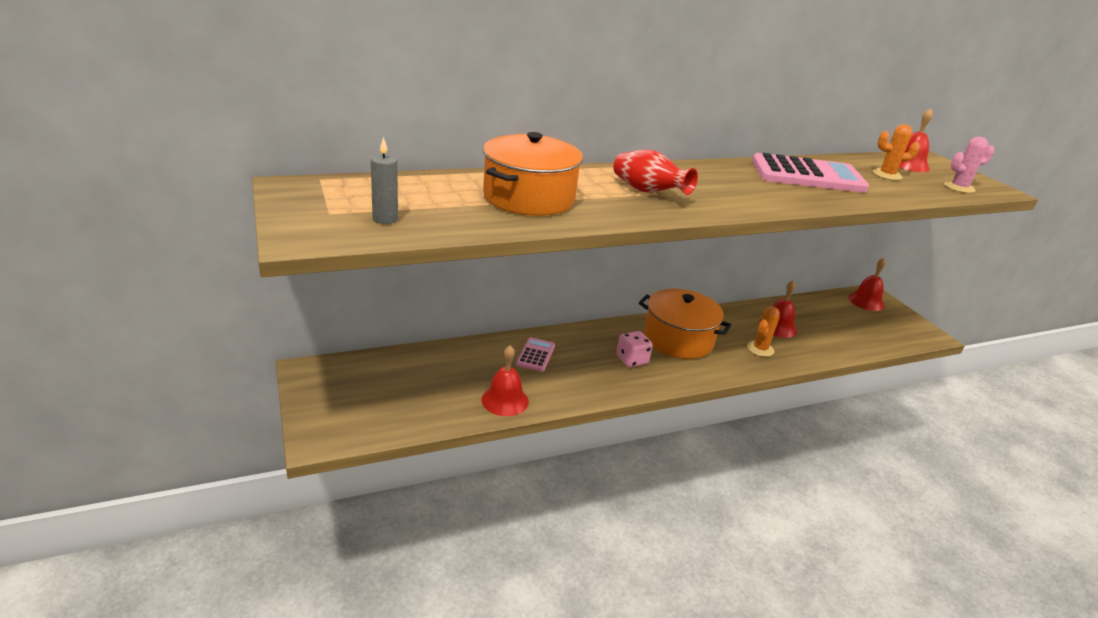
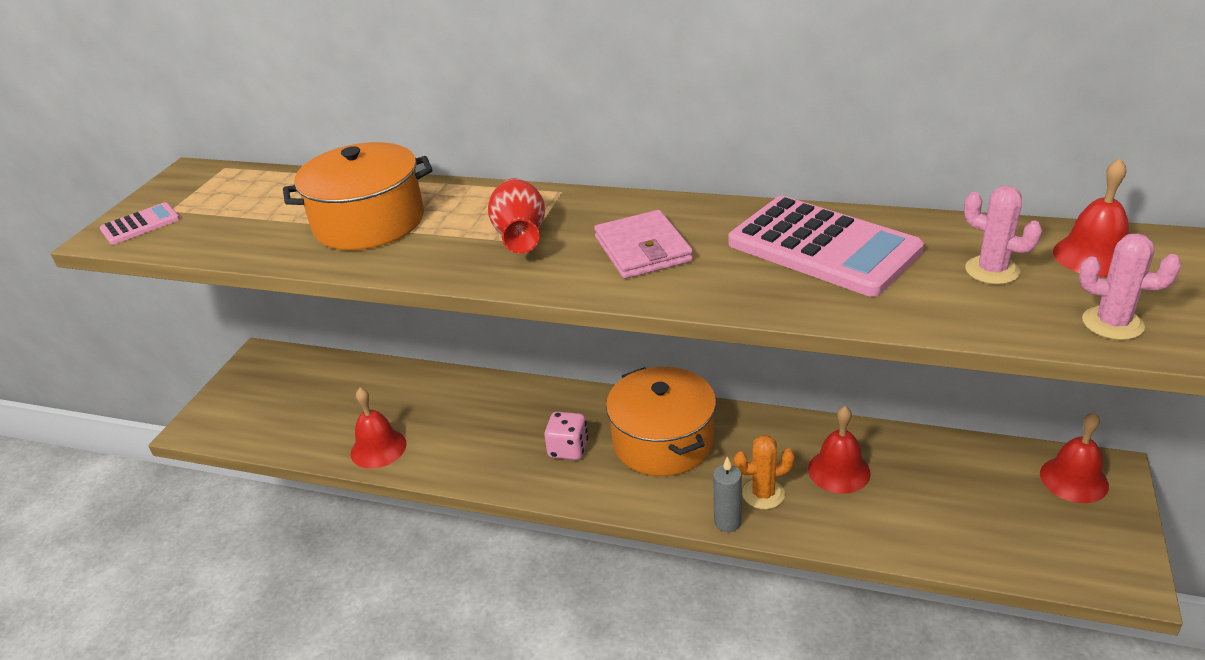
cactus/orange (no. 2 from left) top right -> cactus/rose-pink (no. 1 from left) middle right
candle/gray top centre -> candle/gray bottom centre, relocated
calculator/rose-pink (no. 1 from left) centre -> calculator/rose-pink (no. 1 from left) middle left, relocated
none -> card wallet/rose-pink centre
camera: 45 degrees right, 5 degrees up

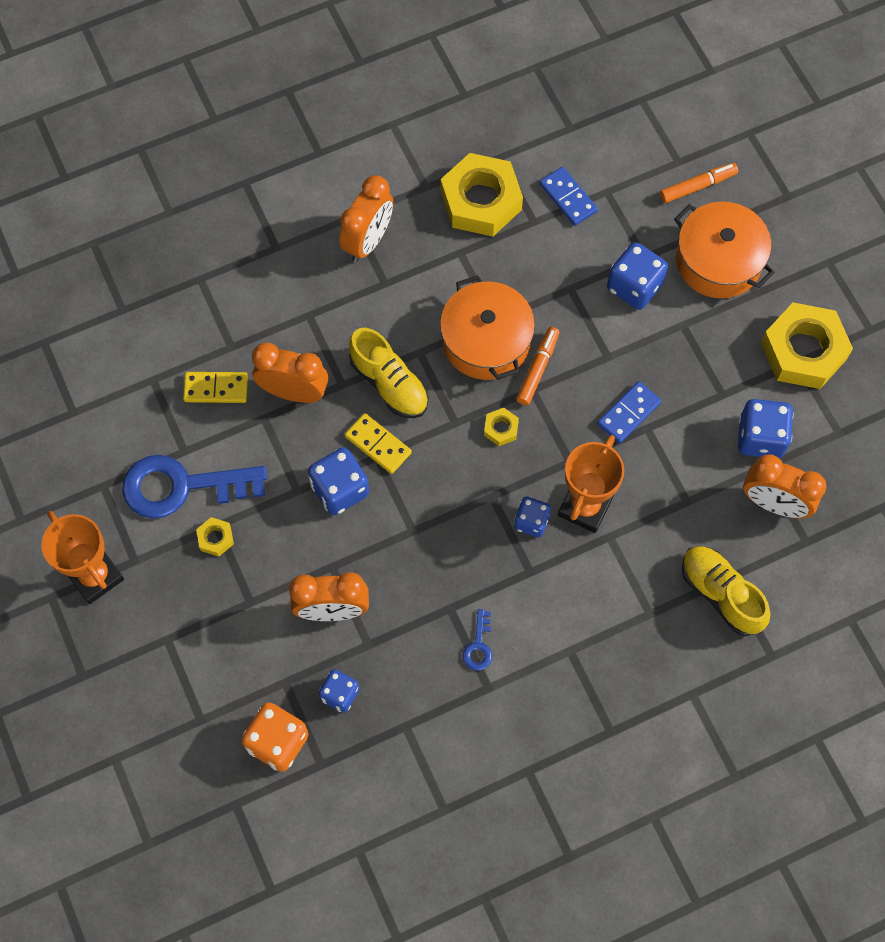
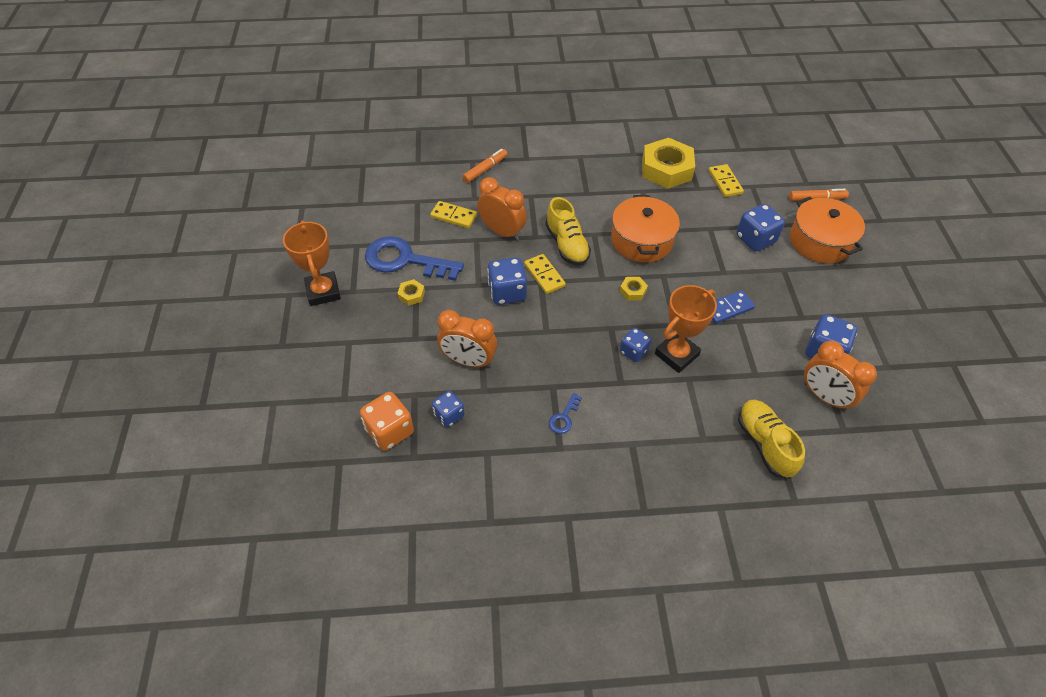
domino/blue (no. 1 from left) top centre -> domino/bright yellow (no. 3 from left) top right
alarm clock/orange (no. 3 from left) top centre -> none
nut/bright yellow (no. 4 from left) middle right -> none
marker/orange (no. 1 from left) centre -> marker/orange (no. 1 from left) top centre, relocated
camera: 20 degrees right, 15 degrees down

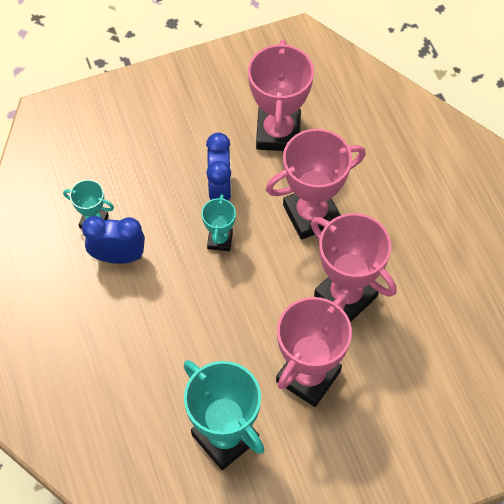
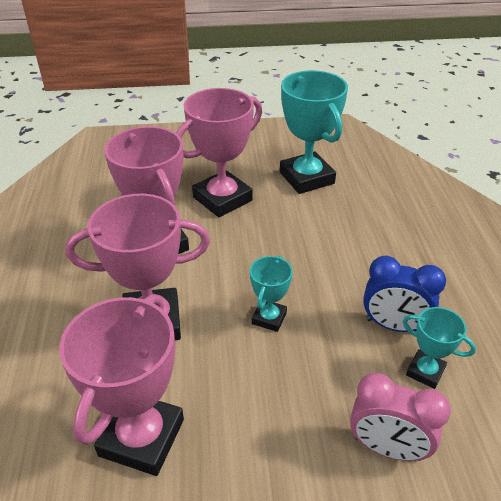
alarm clock/blue (no. 2 from left) top centre -> none
none -> alarm clock/rose-pink bottom right
camera: 165 degrees left, 20 degrees down

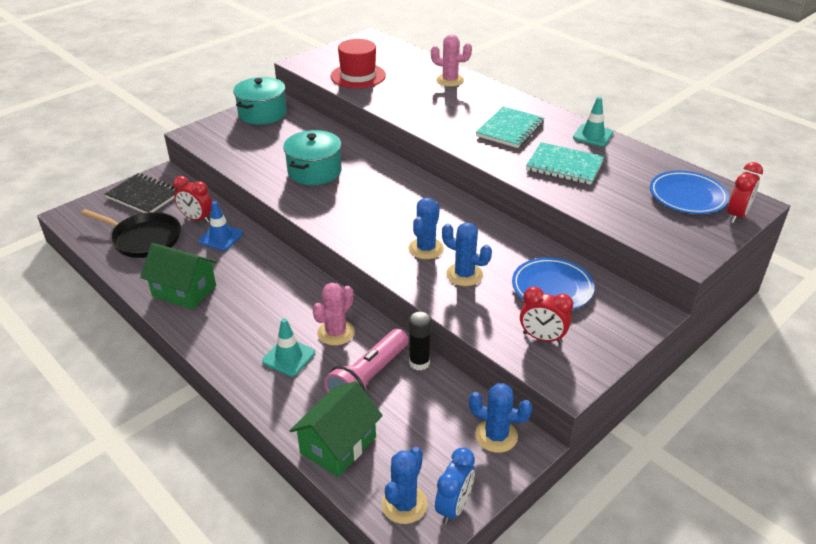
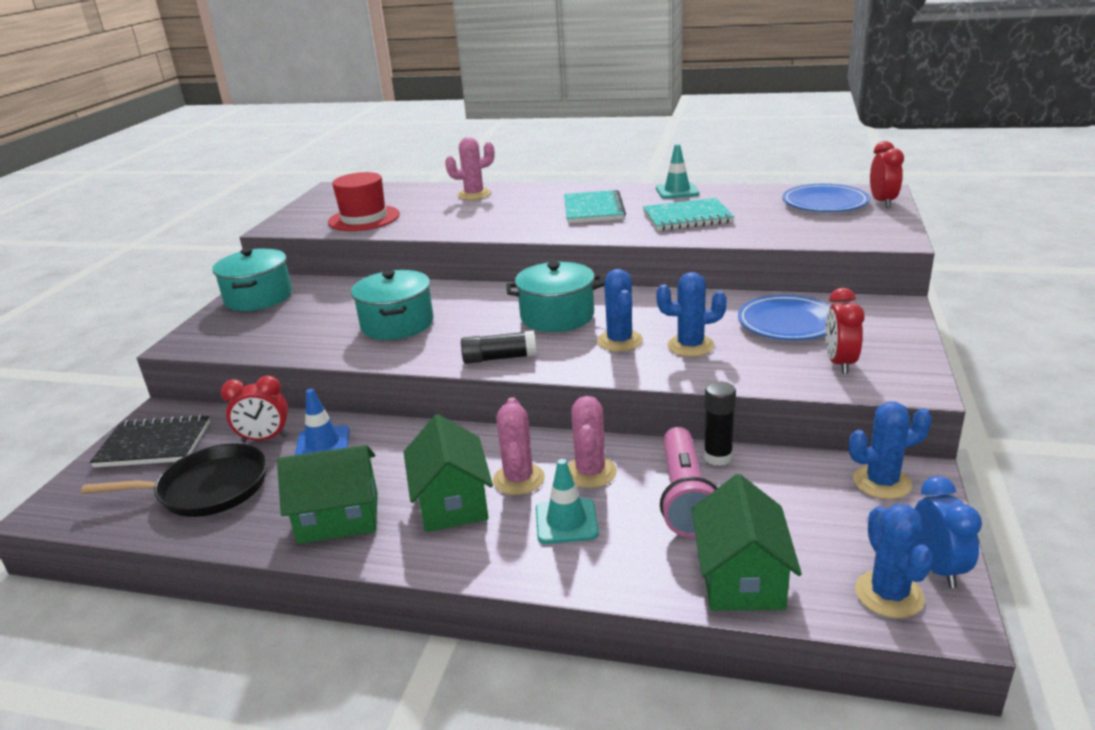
alarm clock/red (no. 2 from left) middle right, 105 degrees clockwise
none -> pot/teal (no. 3 from left) centre
none -> stick of glue/jet-black (no. 1 from left) centre
none -> cactus/rose-pink (no. 2 from left) centre
none -> toy house/leaf-green (no. 2 from left) centre
camera: 30 degrees left, 10 degrees down

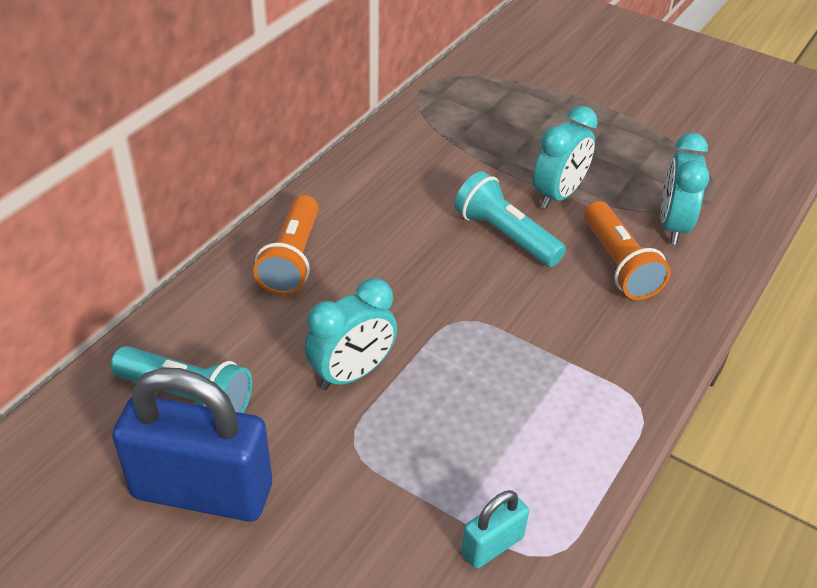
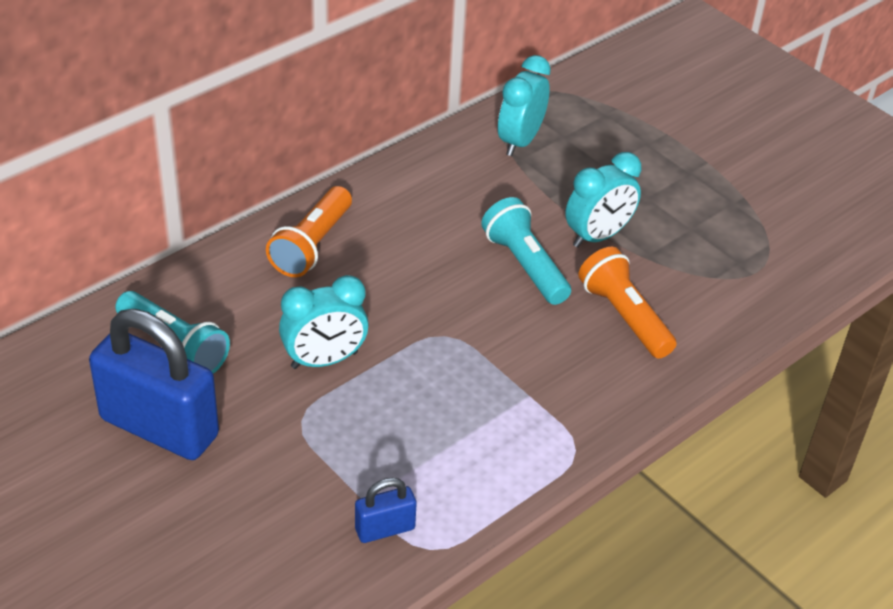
alarm clock/teal (no. 3 from left in the first image) top right -> alarm clock/teal (no. 2 from left) top centre, relocated
torch/orange (no. 2 from left) middle right, 150 degrees clockwise
padlock/teal bottom centre -> padlock/blue (no. 2 from left) bottom centre
camera: 15 degrees right, 0 degrees up

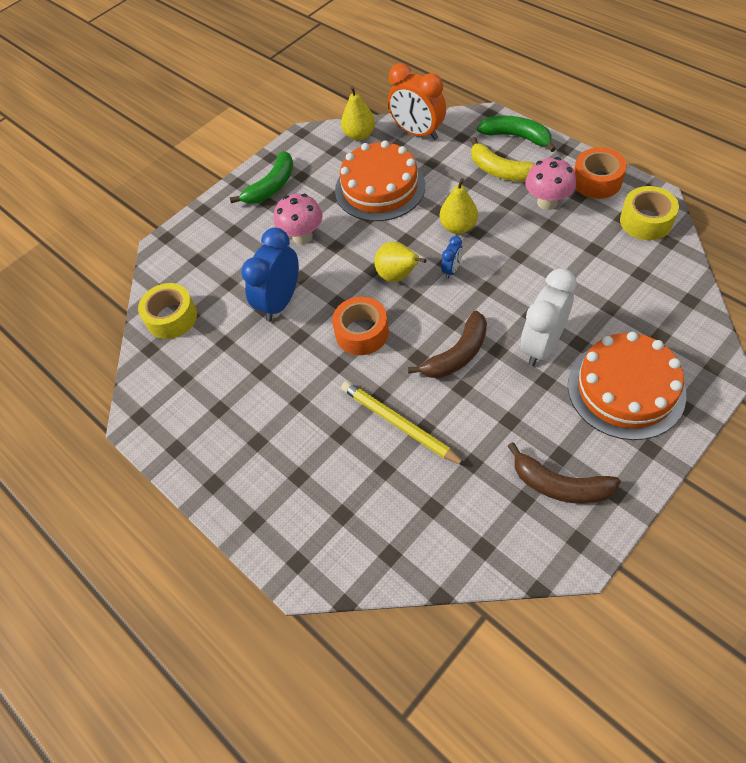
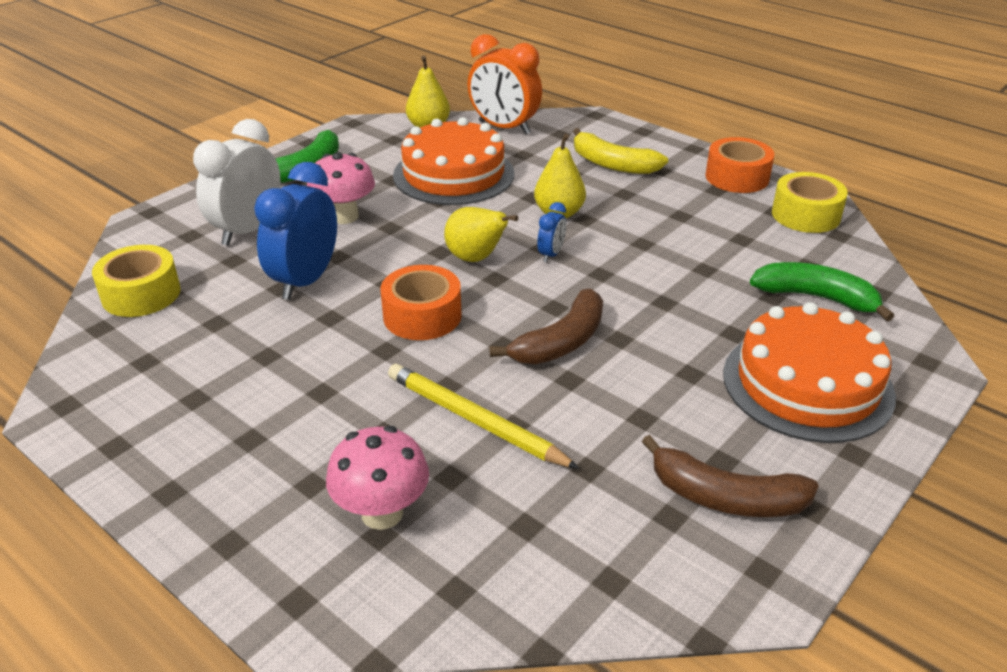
banana fruit/leaf-green (no. 2 from left) top right -> banana fruit/leaf-green (no. 2 from left) middle right, relocated
mushroom/rose-pink (no. 2 from left) top right -> mushroom/rose-pink (no. 2 from left) bottom centre, relocated
alarm clock/pure white middle right -> alarm clock/pure white top left, relocated
camera: 10 degrees left, 20 degrees down

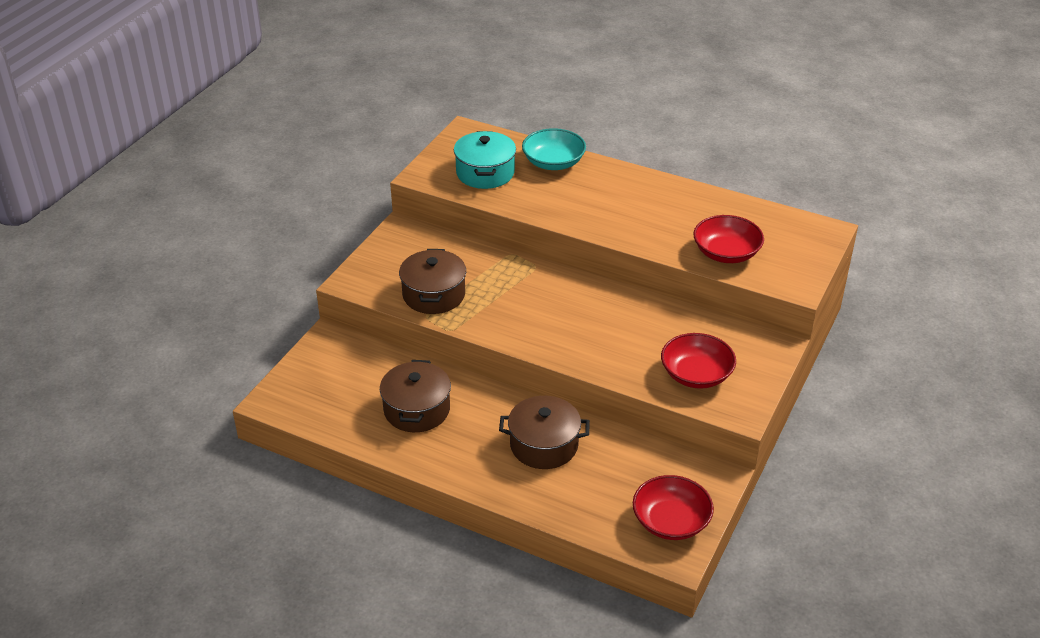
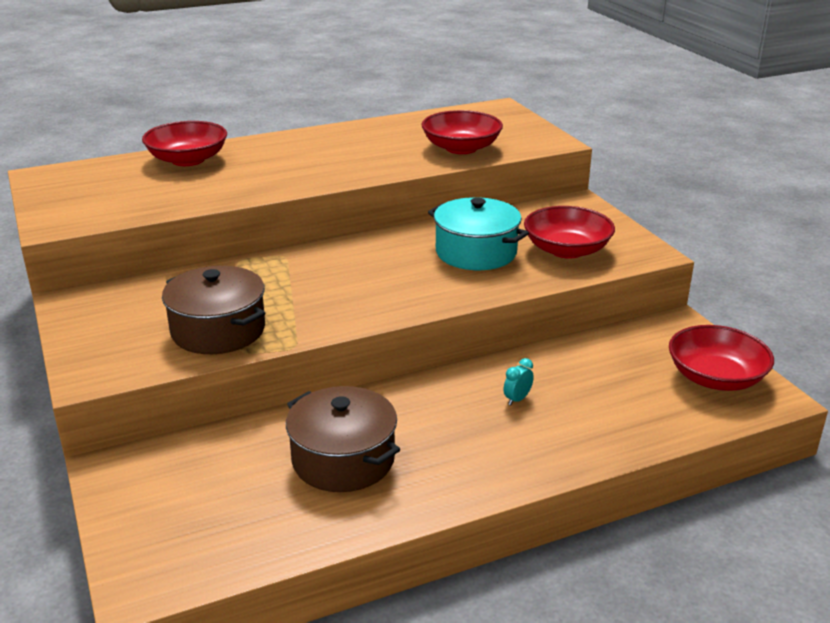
serving bowl/teal top centre -> serving bowl/red (no. 1 from left) top left
pot/teal top centre -> pot/teal centre, relocated
pot/dark brown (no. 3 from left) bottom centre -> alarm clock/teal centre
camera: 50 degrees left, 10 degrees down

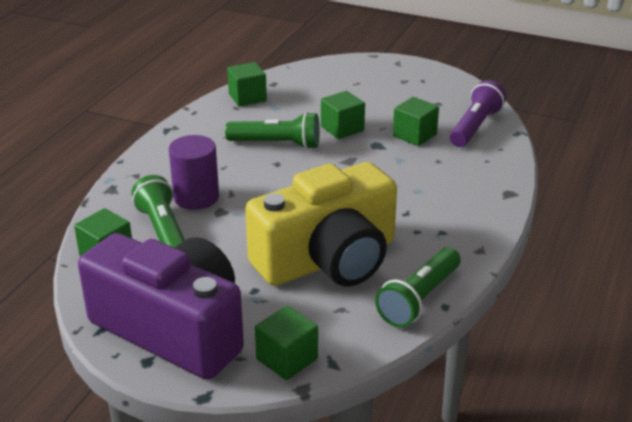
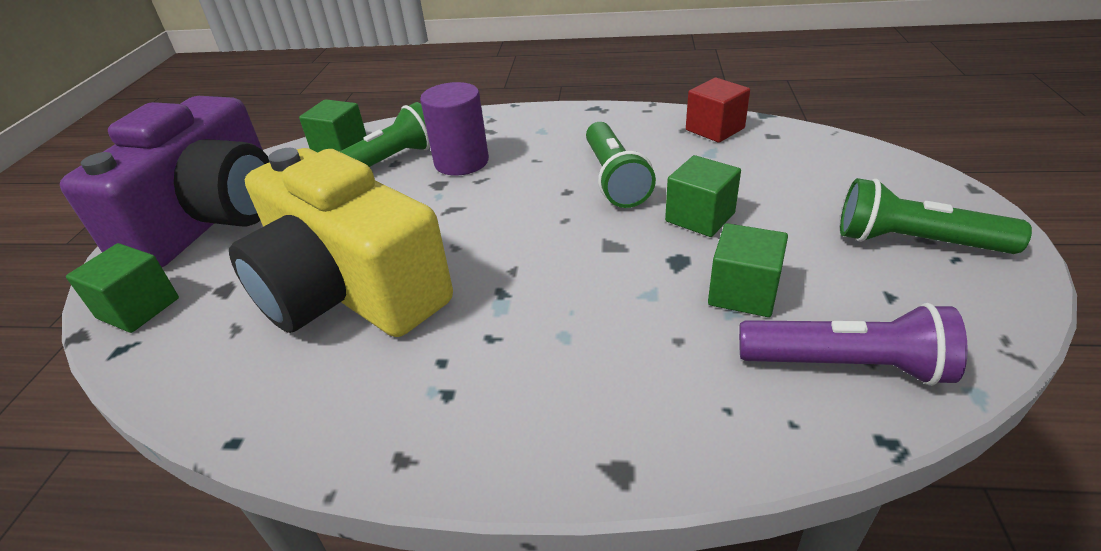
block/leaf-green (no. 2 from left) top centre -> block/red top centre
torch/leaf-green (no. 3 from left) bottom centre -> torch/leaf-green (no. 3 from left) middle right, relocated
camera: 75 degrees right, 5 degrees up

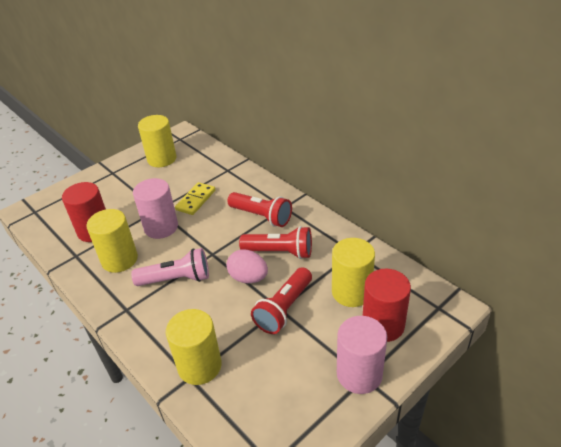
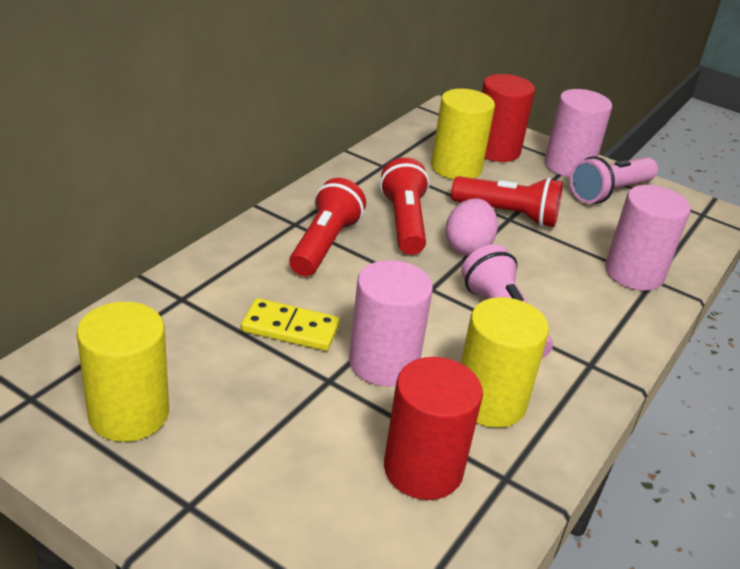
cylinder shape/bright yellow (no. 3 from left) bottom centre -> cylinder shape/rose-pink (no. 3 from left) middle right
none -> torch/rose-pink (no. 2 from left) top right
camera: 110 degrees left, 5 degrees down

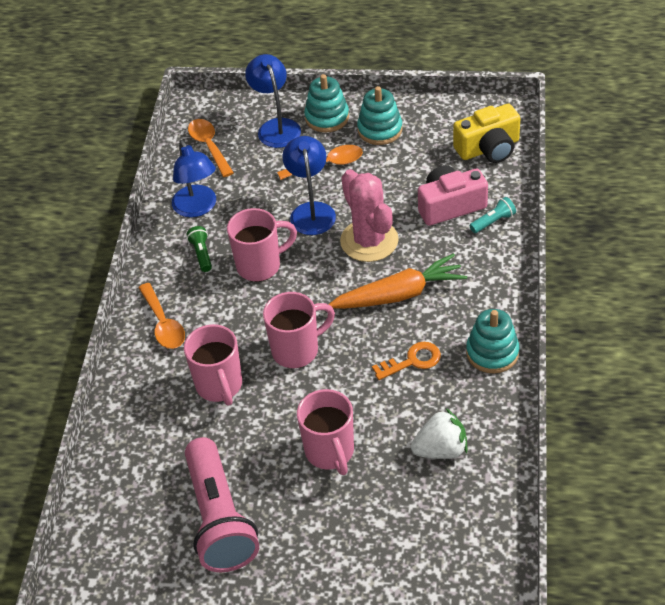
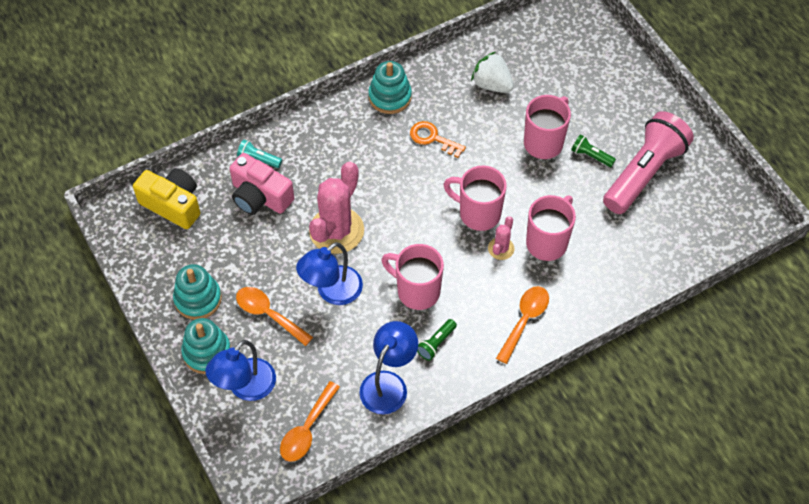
toy carrot/orange centre -> none
none -> torch/leaf-green (no. 2 from left) top right
none -> cactus/rose-pink (no. 2 from left) centre
camera: 130 degrees left, 10 degrees up

